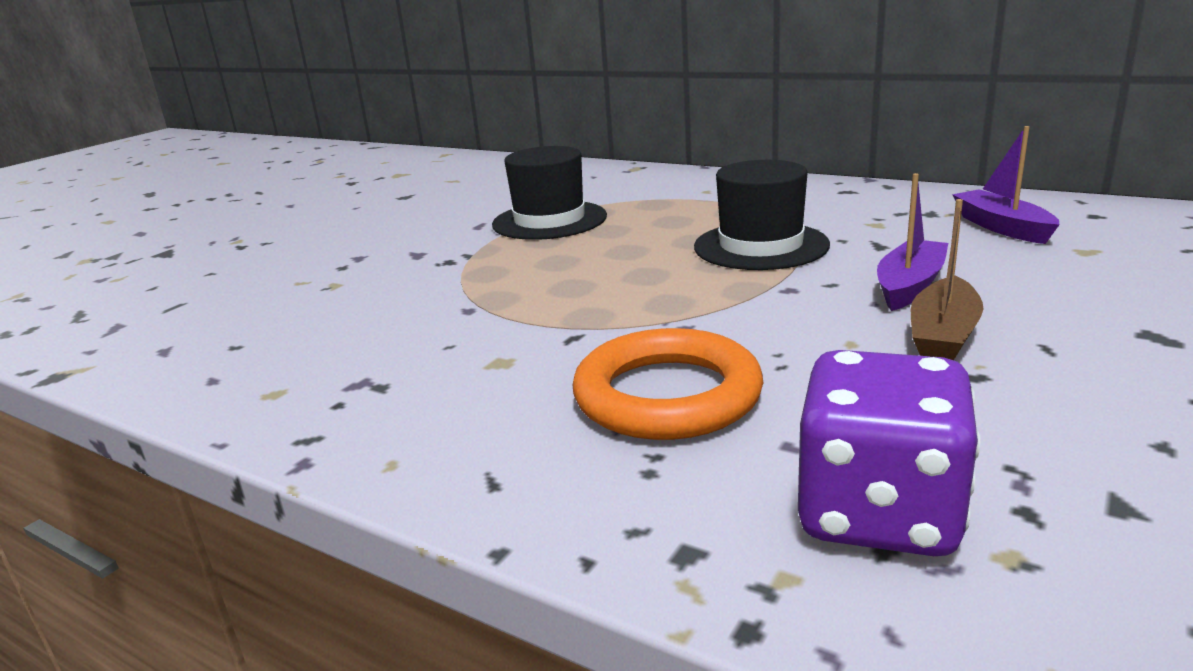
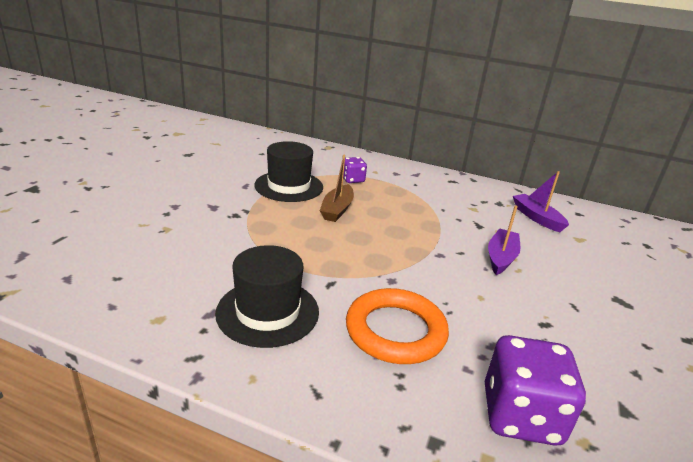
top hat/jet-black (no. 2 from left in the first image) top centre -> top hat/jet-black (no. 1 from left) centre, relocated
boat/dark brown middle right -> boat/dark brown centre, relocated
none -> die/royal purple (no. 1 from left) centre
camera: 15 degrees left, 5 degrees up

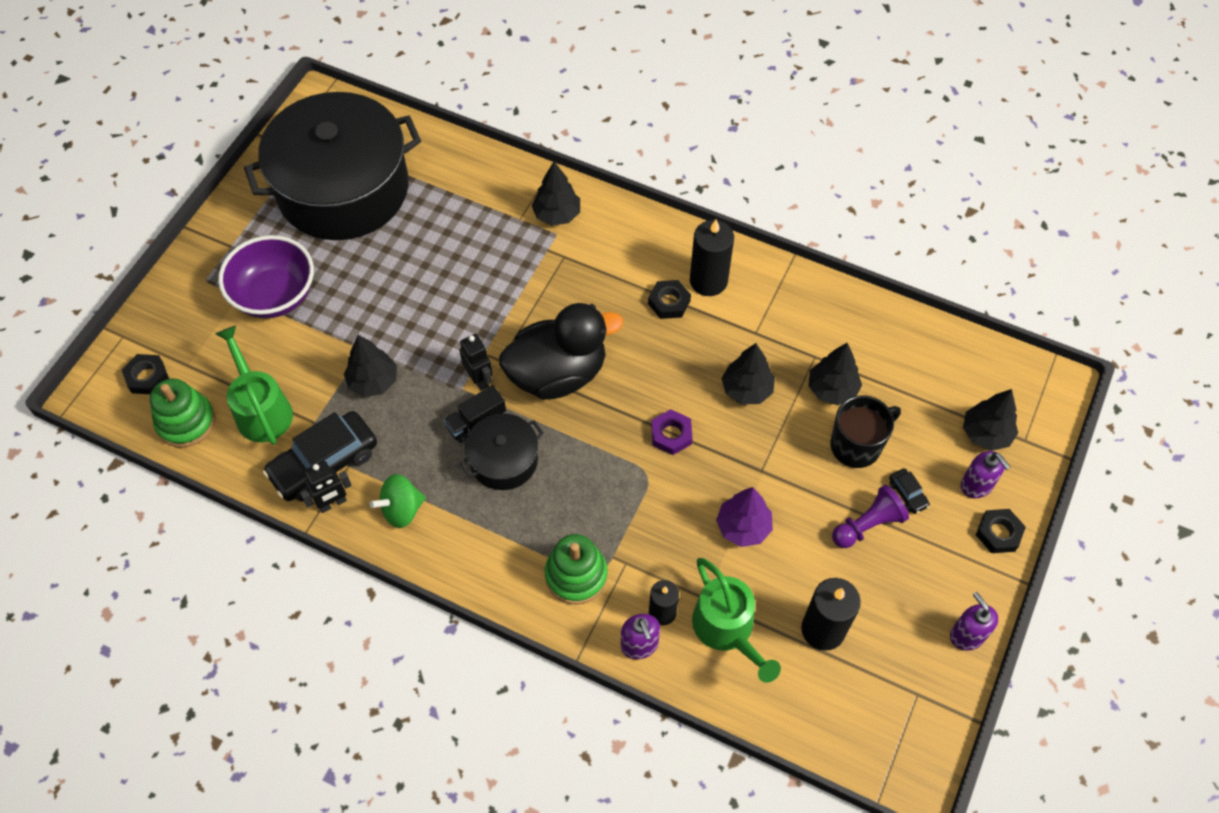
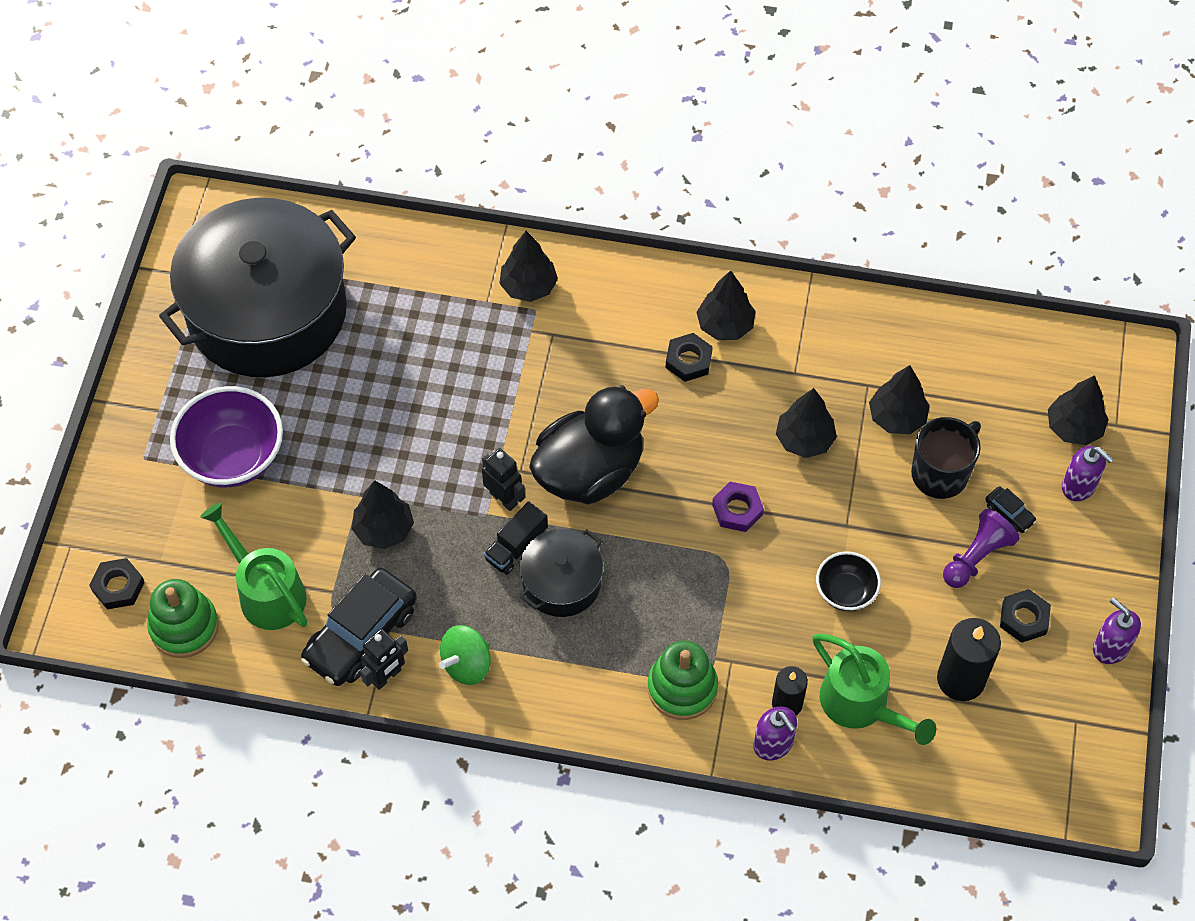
candle/jet-black (no. 2 from left) top centre -> toy tree/jet-black (no. 3 from left) top centre
toy tree/royal purple centre -> serving bowl/jet-black middle right
nut/jet-black (no. 3 from left) middle right -> nut/jet-black (no. 3 from left) bottom right, relocated
camera: 15 degrees left, 0 degrees up

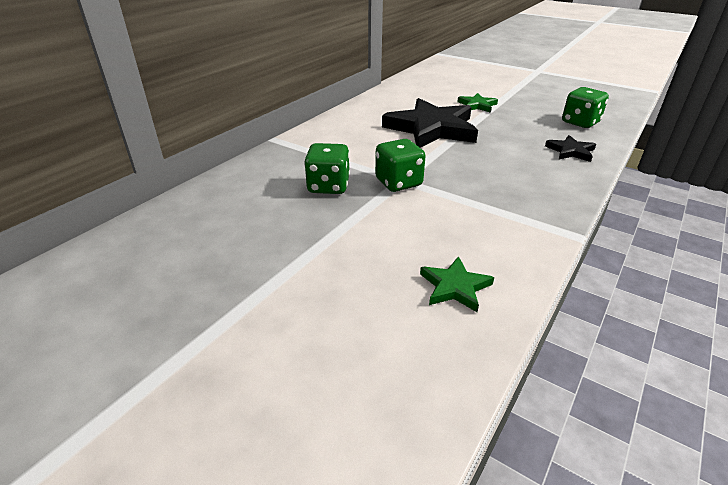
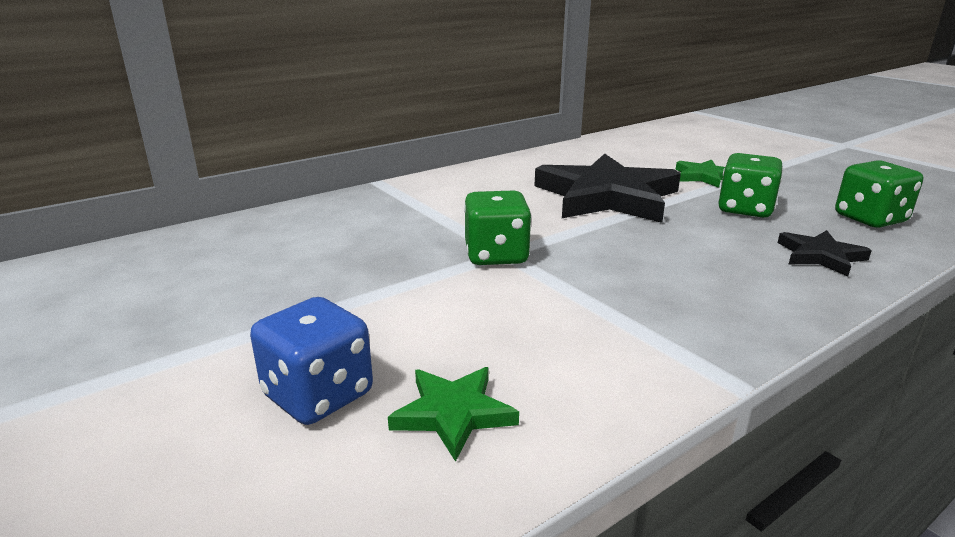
die/leaf-green (no. 1 from left in the first image) centre -> die/leaf-green (no. 2 from left) middle right, relocated
none -> die/blue bottom left
camera: 20 degrees right, 10 degrees down

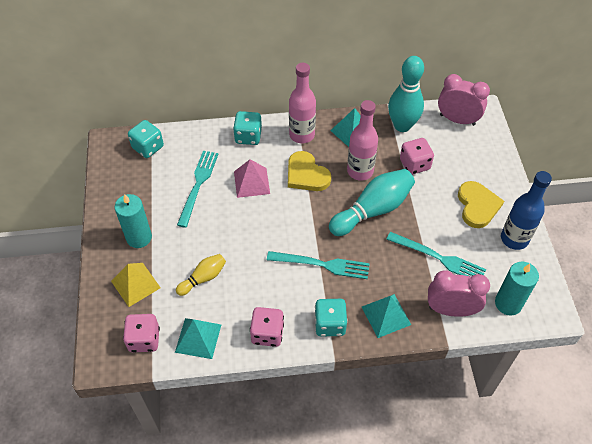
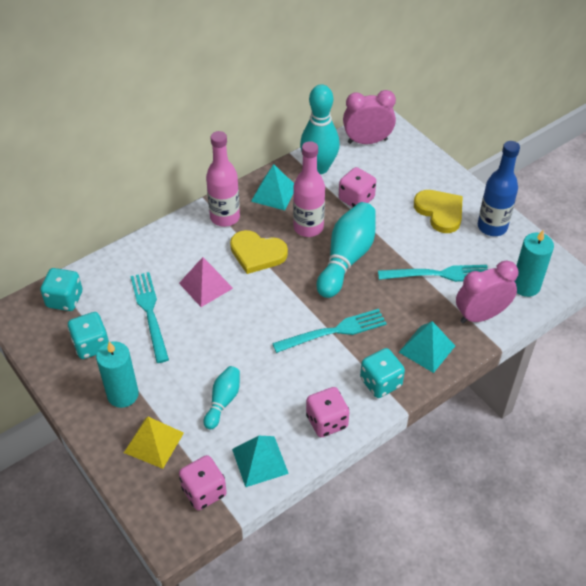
die/teal (no. 2 from left) top centre -> die/teal (no. 2 from left) middle left, relocated
tenpin/bright yellow centre -> tenpin/teal (no. 1 from left) bottom centre
camera: 30 degrees left, 5 degrees down

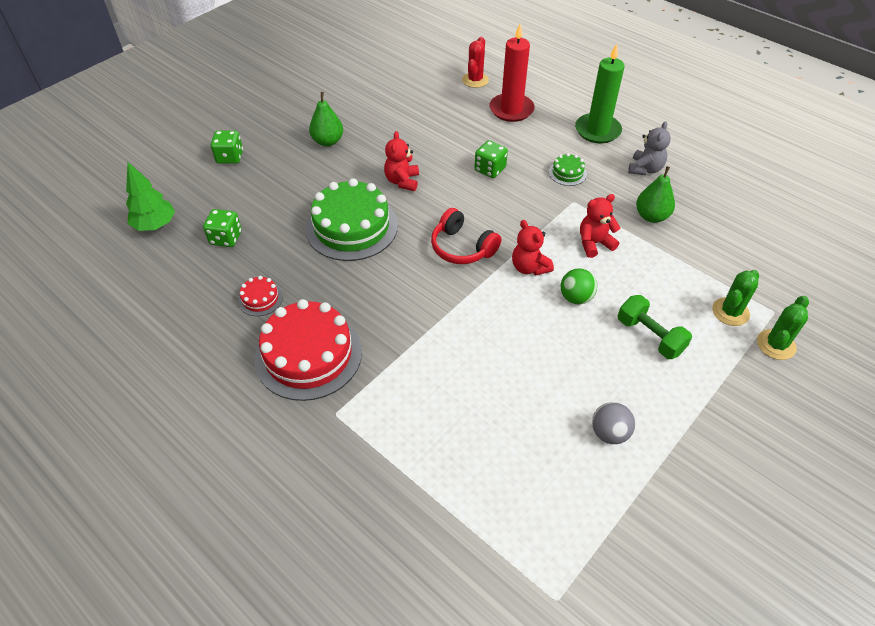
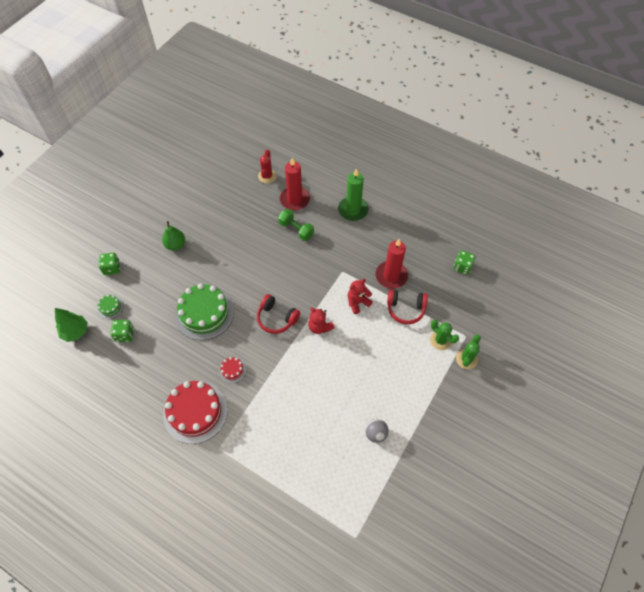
teddy bear/gray top right -> none
teddy bear/red (no. 1 from left) top centre -> none
die/leaf-green (no. 3 from left) top centre -> die/leaf-green (no. 3 from left) middle right, relocated
cake/leaf-green (no. 2 from left in the first image) top centre -> cake/leaf-green (no. 1 from left) middle left, relocated
toy pear/leaf-green (no. 2 from left) top right -> candle/red (no. 2 from left) centre
sphere/leaf-green centre -> none
cactus/leaf-green (no. 1 from left) middle right, 75 degrees counterclockwise
cake/red (no. 1 from left in the first image) middle left -> cake/red (no. 2 from left) centre, relocated
free weight/leaf-green middle right -> free weight/leaf-green centre, relocated
none -> over-ear headphones/red (no. 2 from left) centre
camera: 10 degrees left, 10 degrees up

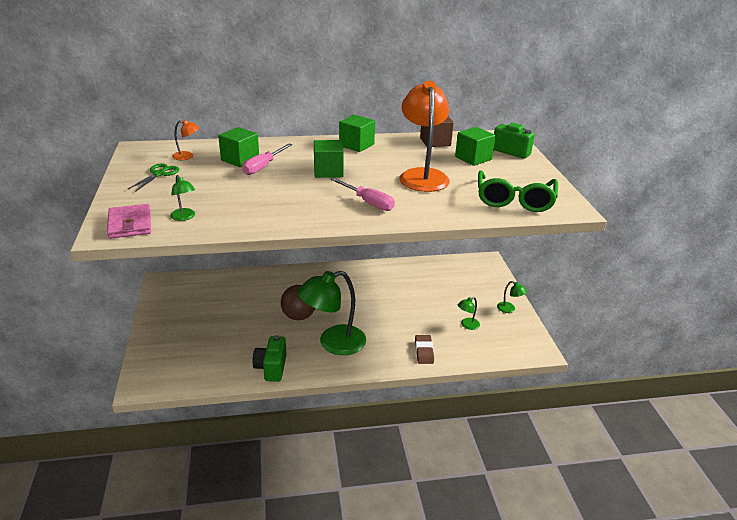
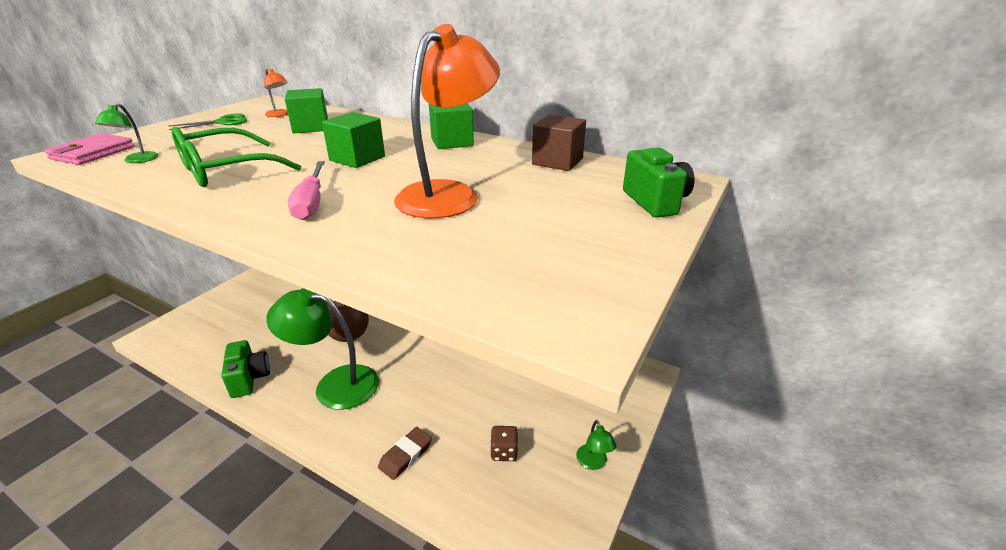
block/leaf-green (no. 4 from left) top centre -> none
flat screwdriver/rose-pink (no. 1 from left) top centre -> none
eyeglasses/leaf-green middle right -> eyeglasses/leaf-green top left, relocated
desk lamp/leaf-green (no. 3 from left) centre -> die/dark brown bottom centre
compact camera/leaf-green (no. 1 from left) bottom centre -> compact camera/leaf-green (no. 1 from left) bottom left, 120 degrees clockwise
camera: 40 degrees right, 0 degrees up

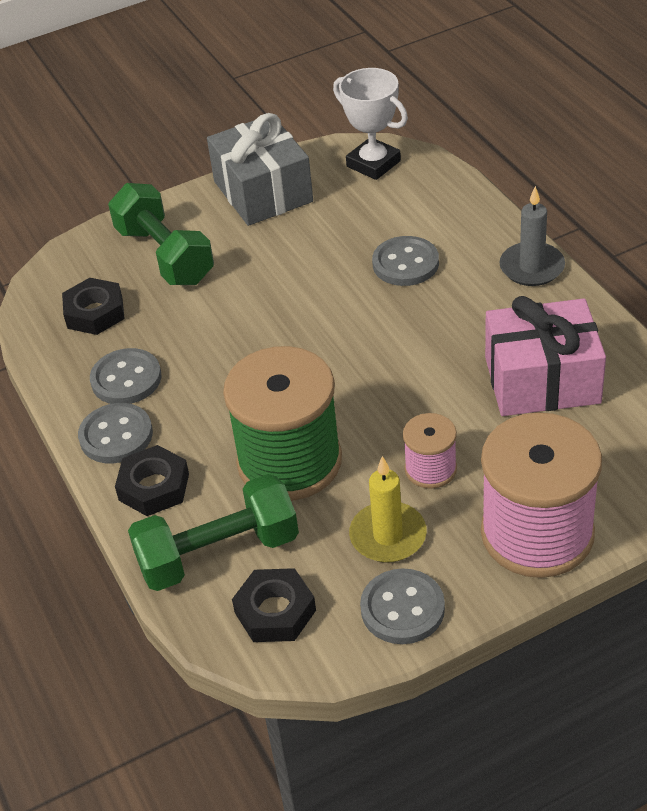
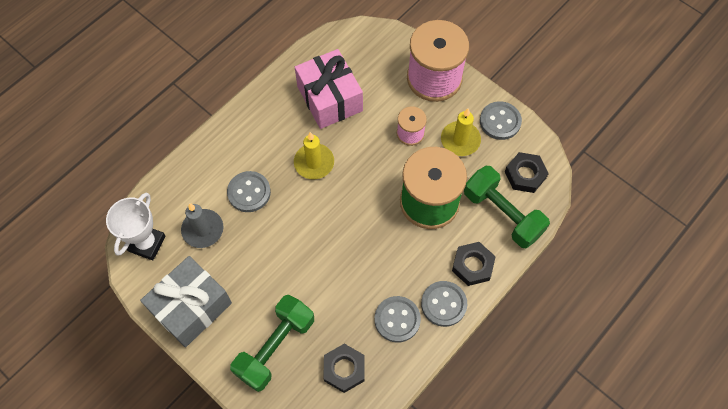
candle/gray top right -> candle/gray middle left, relocated
none -> candle/bright yellow (no. 1 from left) centre
camera: 115 degrees left, 20 degrees up

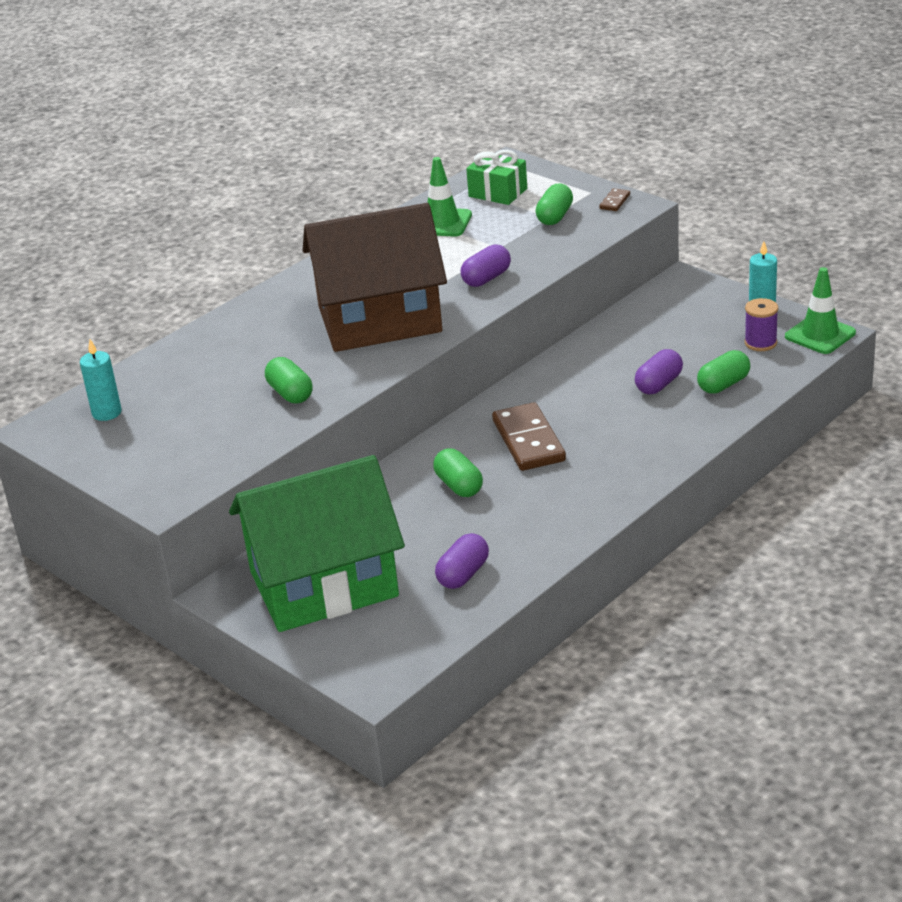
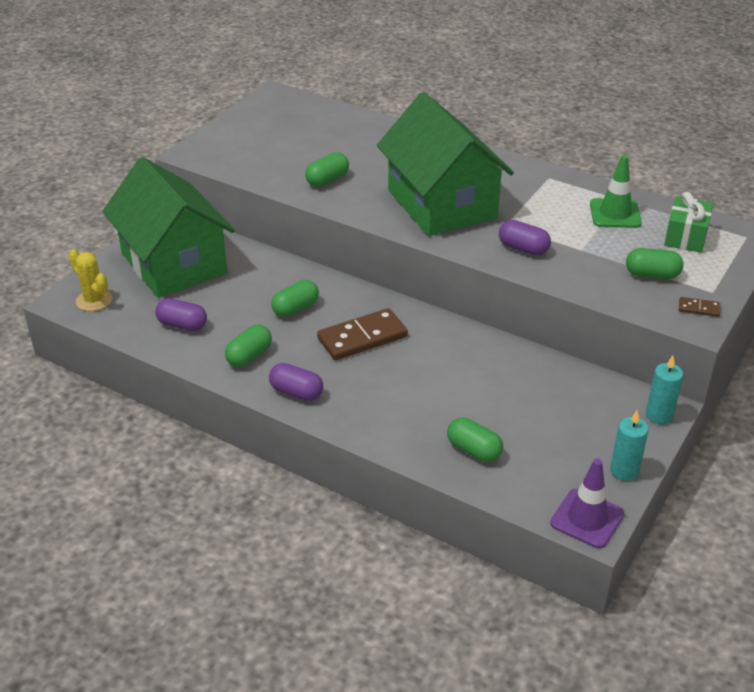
toy house/dark brown top centre -> toy house/leaf-green (no. 2 from left) top centre
traffic cone/leaf-green (no. 2 from left) middle right -> traffic cone/royal purple bottom right
spool/royal purple middle right -> none
candle/teal (no. 1 from left in the first image) middle left -> candle/teal (no. 2 from left) middle right, relocated
pill/royal purple (no. 3 from left in the first image) middle right -> pill/royal purple (no. 2 from left) centre, relocated
none -> cactus/bright yellow middle left
none -> pill/leaf-green (no. 1 from left) middle left
camera: 75 degrees right, 5 degrees up

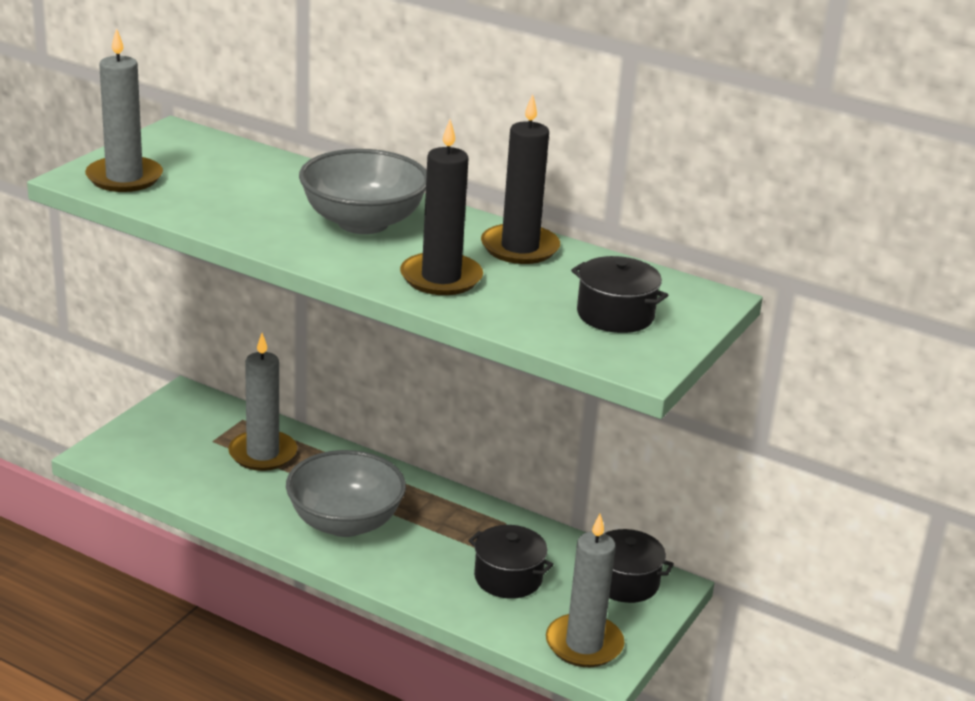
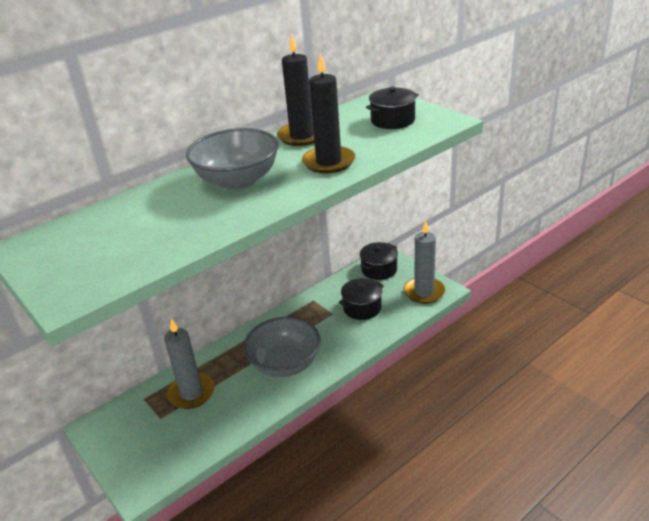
candle/gray (no. 1 from left) top left -> none
camera: 65 degrees left, 5 degrees up

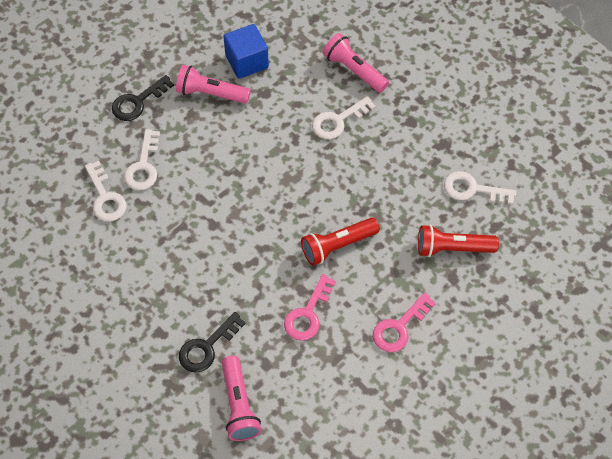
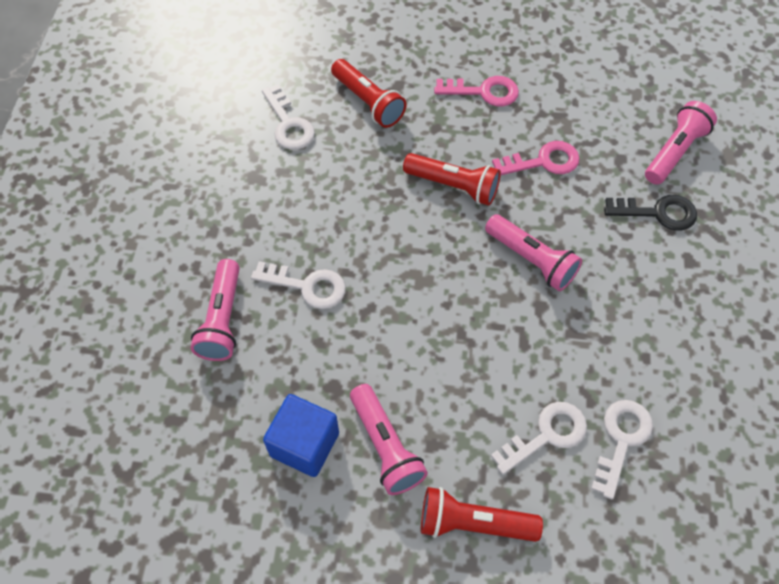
key/jet-black (no. 1 from left) top left -> torch/red (no. 3 from left) bottom centre
none -> torch/rose-pink (no. 3 from left) middle right
camera: 130 degrees left, 0 degrees up

